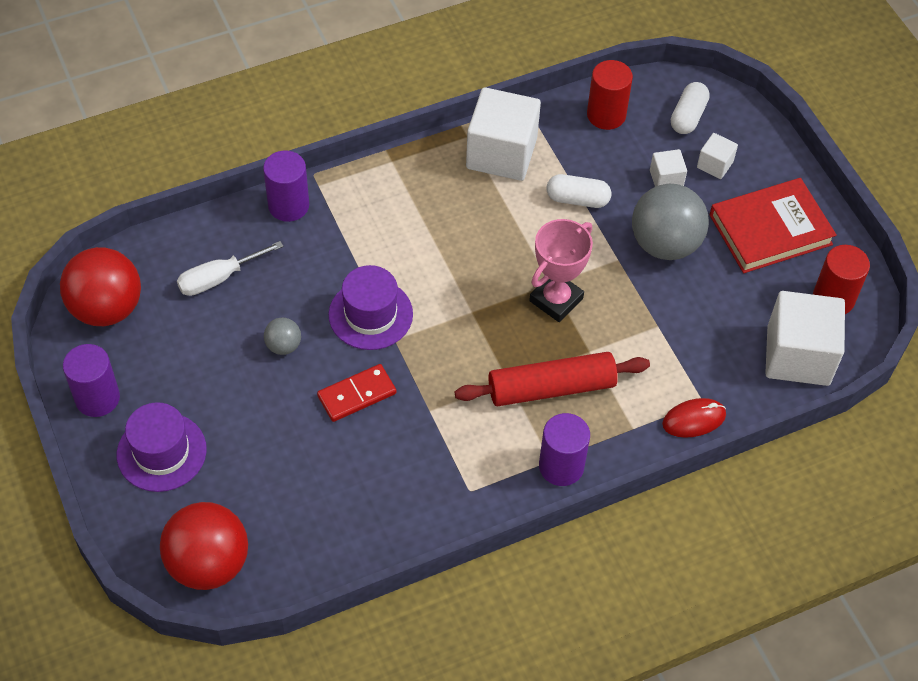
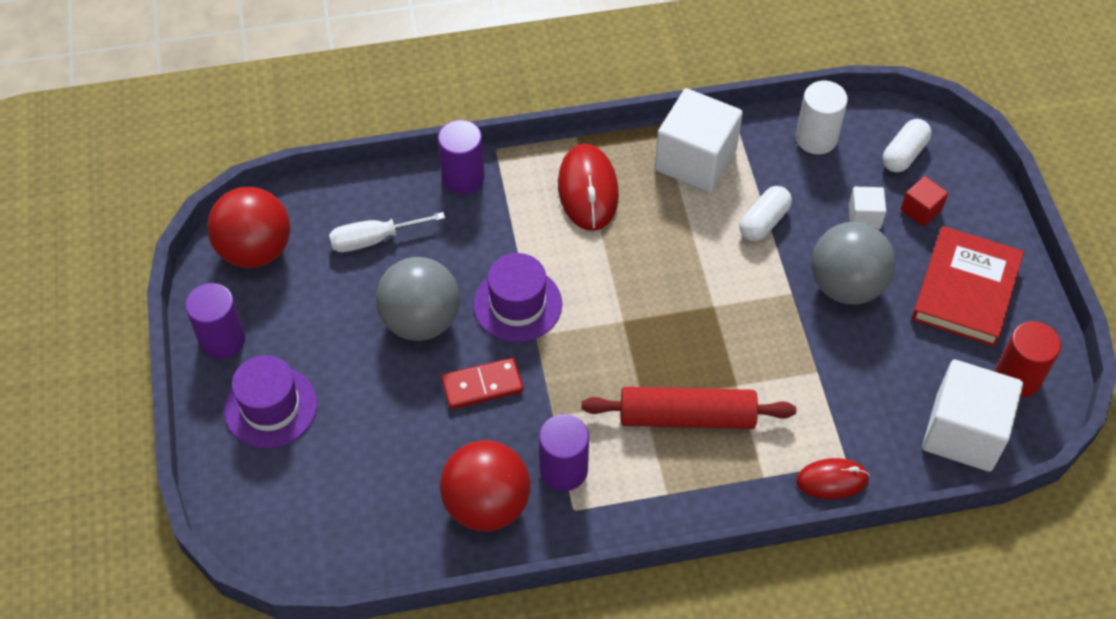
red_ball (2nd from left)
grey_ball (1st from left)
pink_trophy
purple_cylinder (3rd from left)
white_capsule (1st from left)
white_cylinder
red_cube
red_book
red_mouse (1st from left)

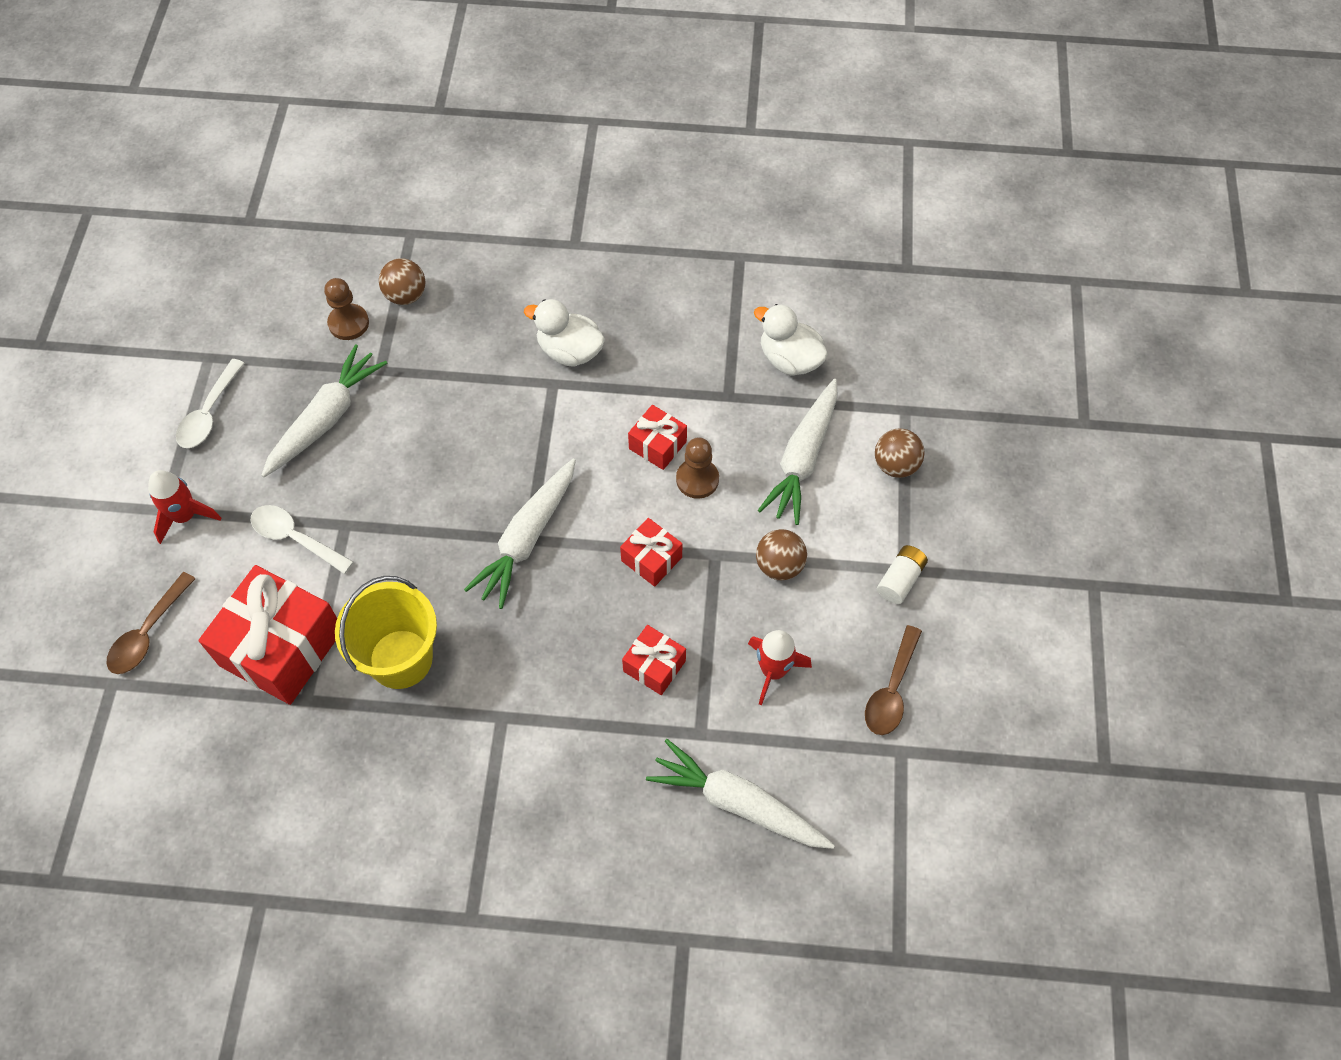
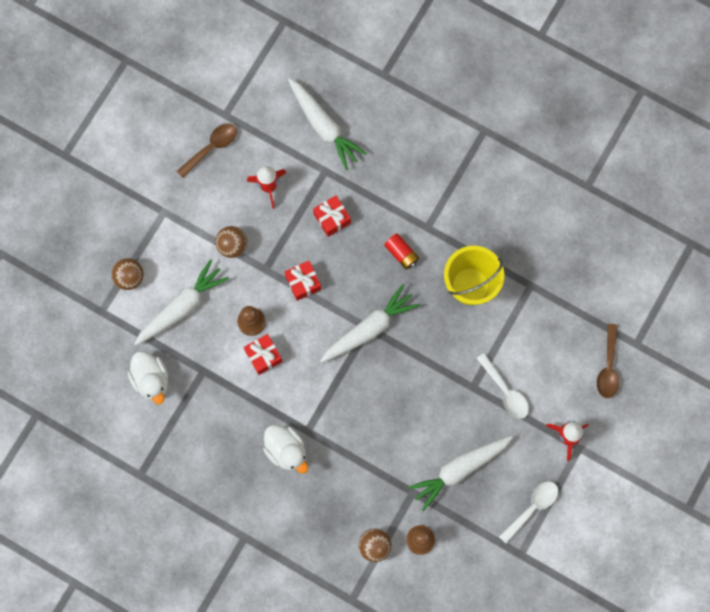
brown_spoon (2nd from left)
red_gift (1st from left in the first image)
white_battery
red_battery

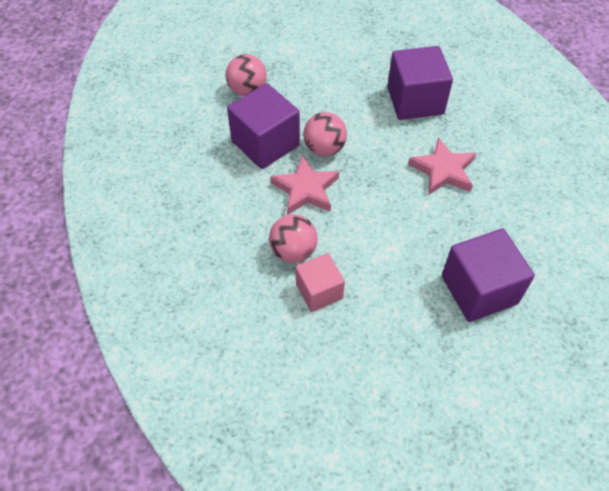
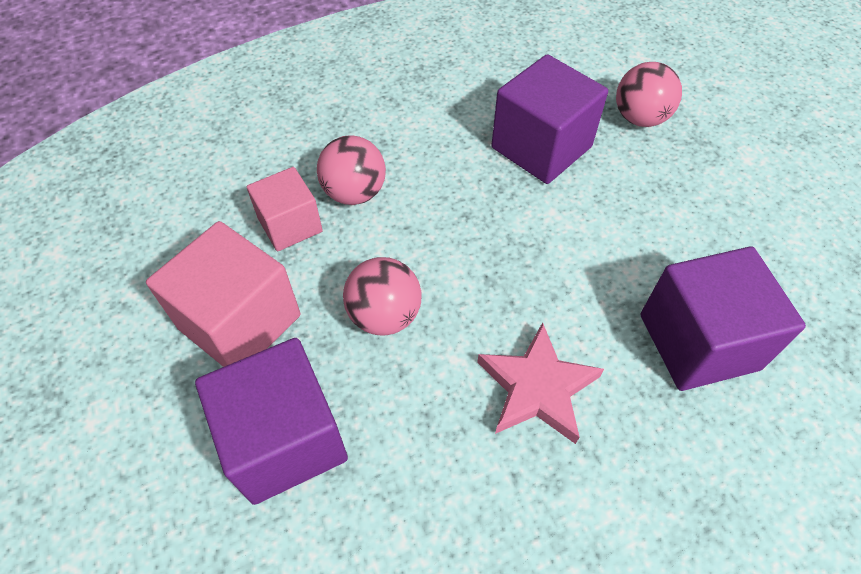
pink_star (1st from left in the first image)
pink_ball (2nd from left)
pink_cube (1st from left)

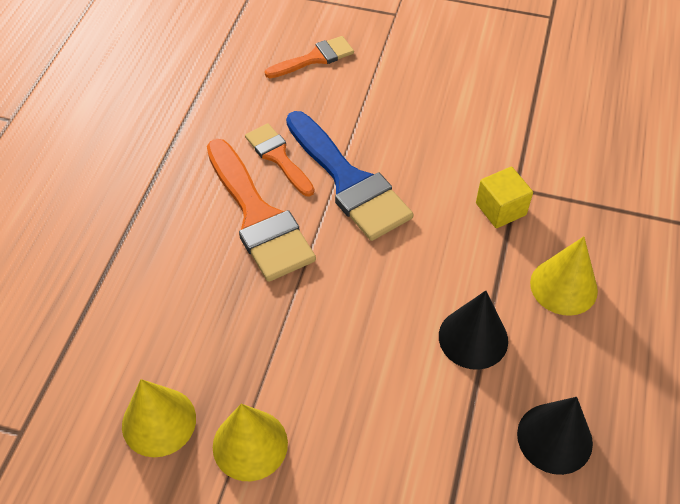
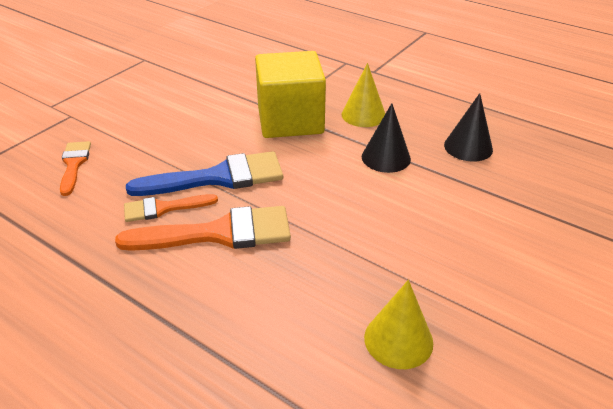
yellow_cone (2nd from left in the first image)
yellow_cube

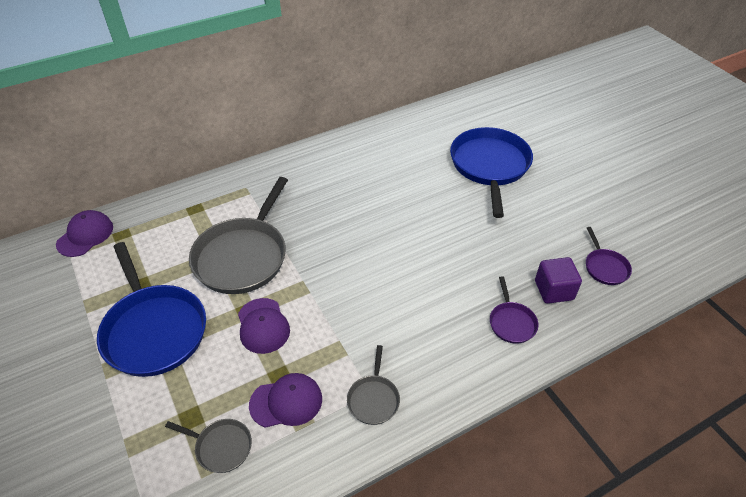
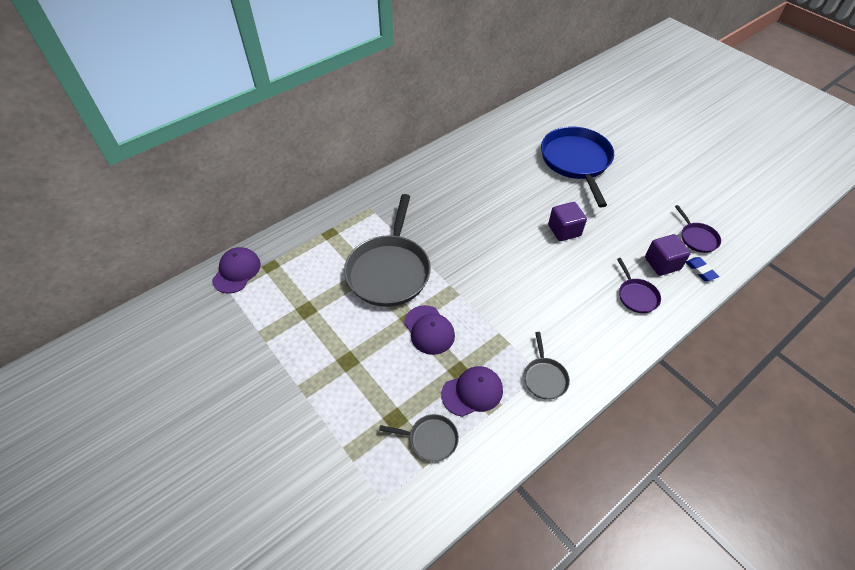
blue_pan (1st from left in the first image)
purple_cube (1st from left)
blue_eraser

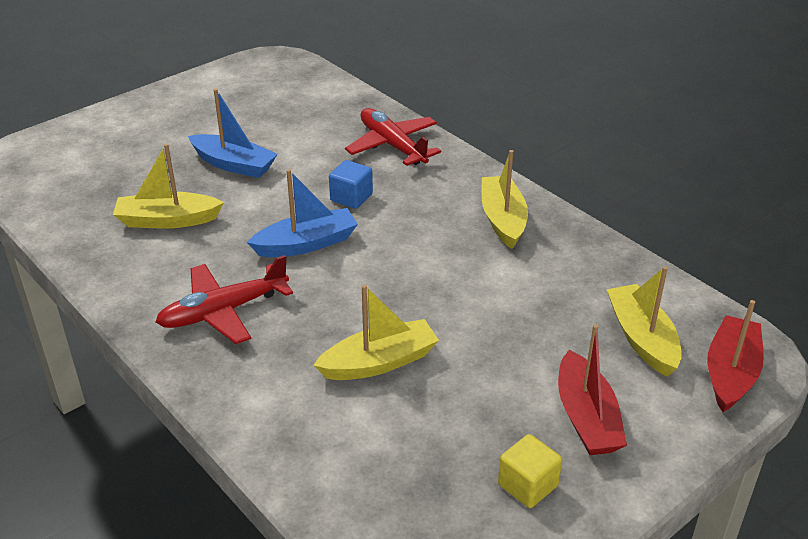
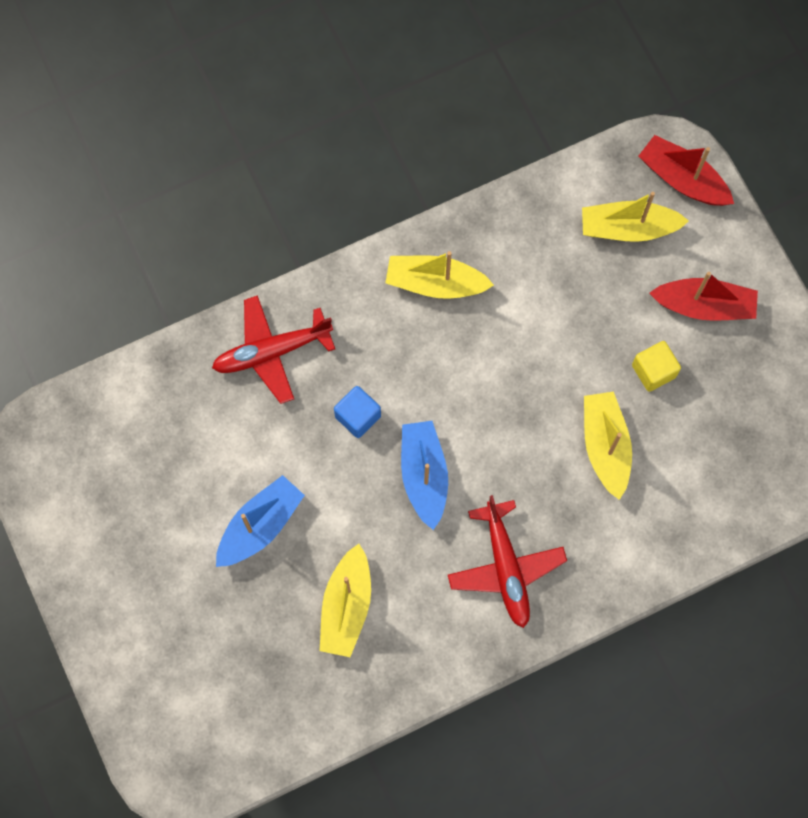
yellow_cube

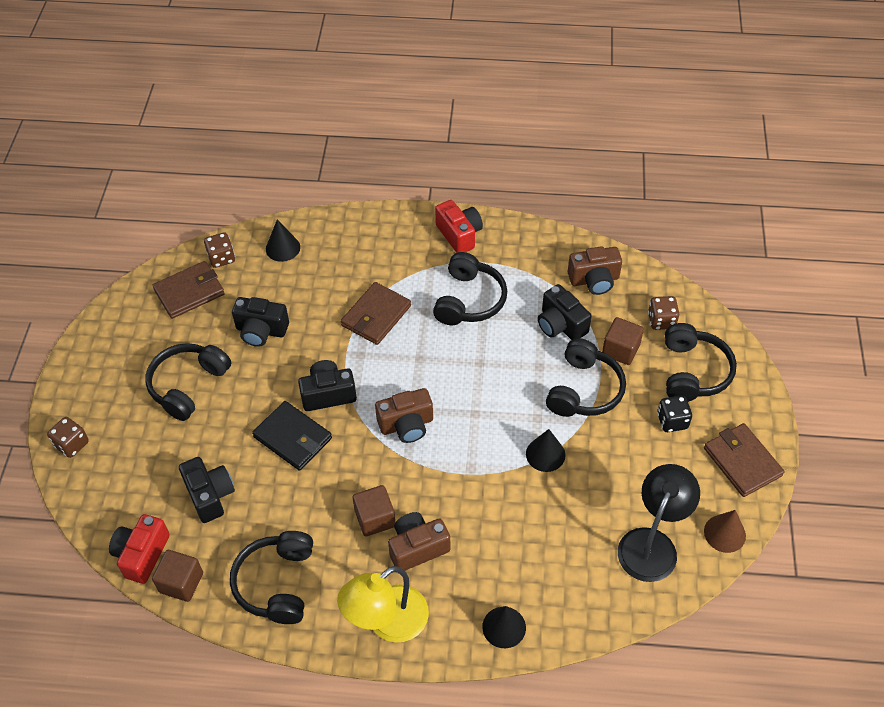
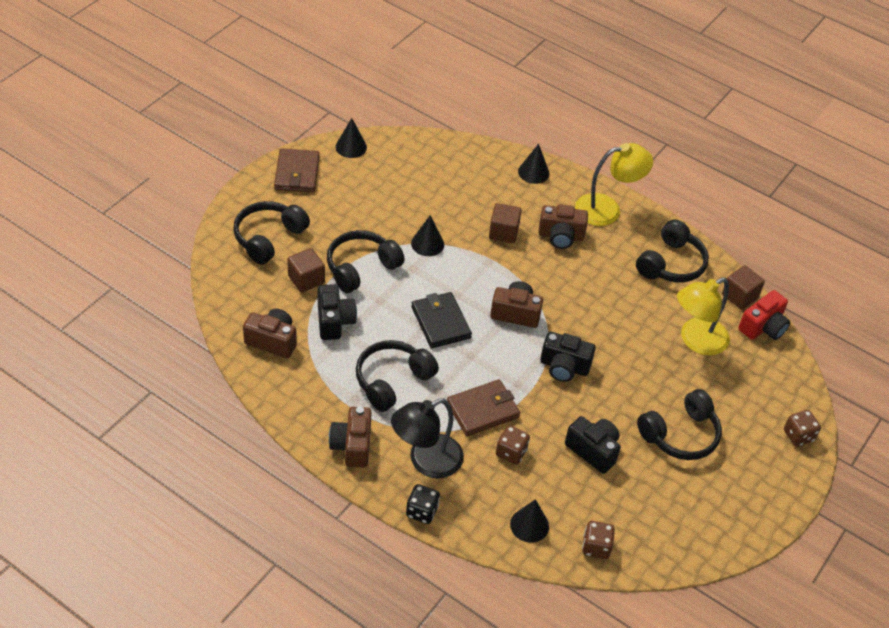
brown_wallet (1st from left in the first image)
yellow_lamp (2nd from left)
black_wallet
brown_cube (2nd from left)
brown_camera (2nd from left)
black_lamp
brown_dice (1st from left)
black_dice
black_cone (1st from left)

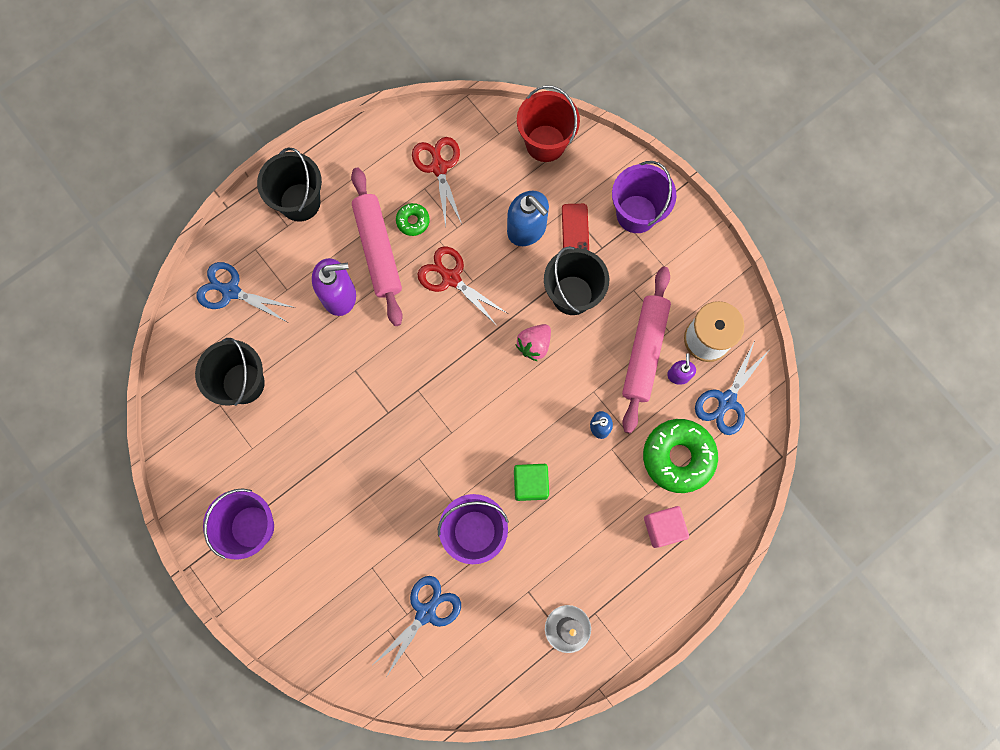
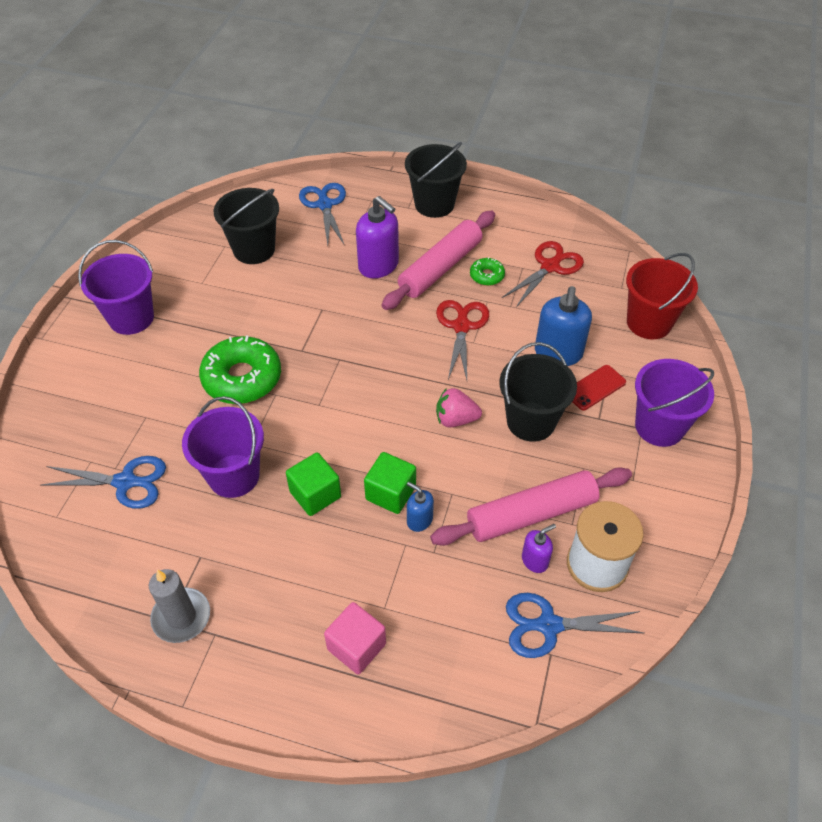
green_donut (1st from left)
green_cube (2nd from left)

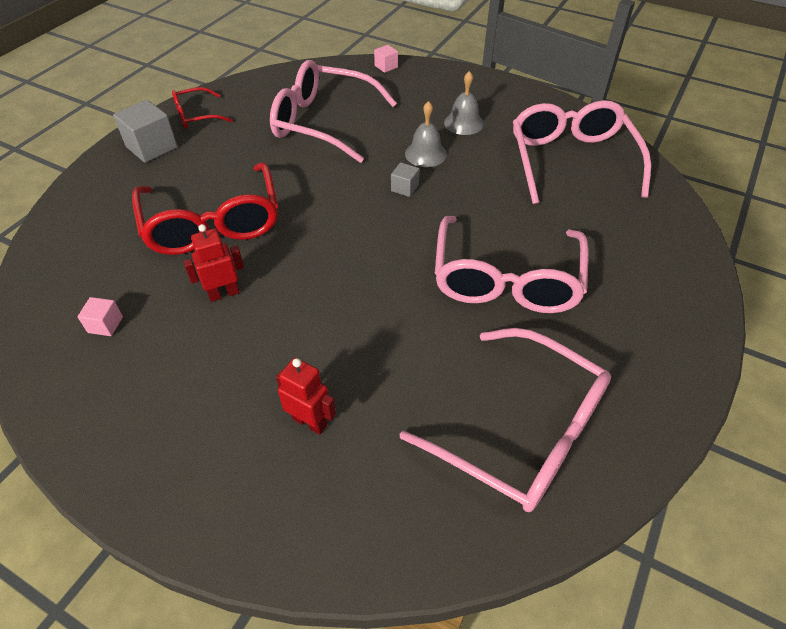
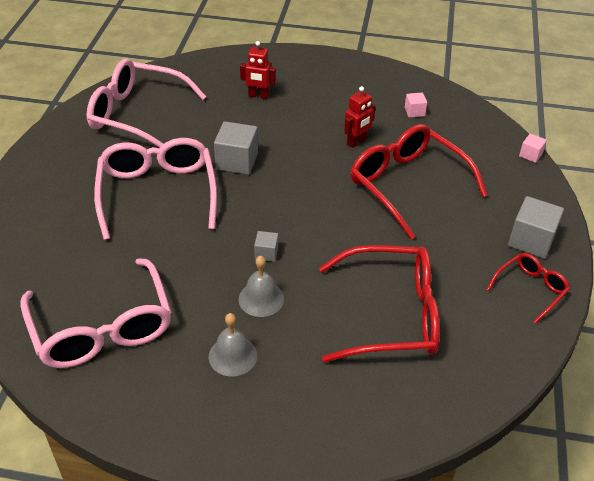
red_glasses (1st from left)
pink_cube (2nd from left)
grey_cube (1st from left)

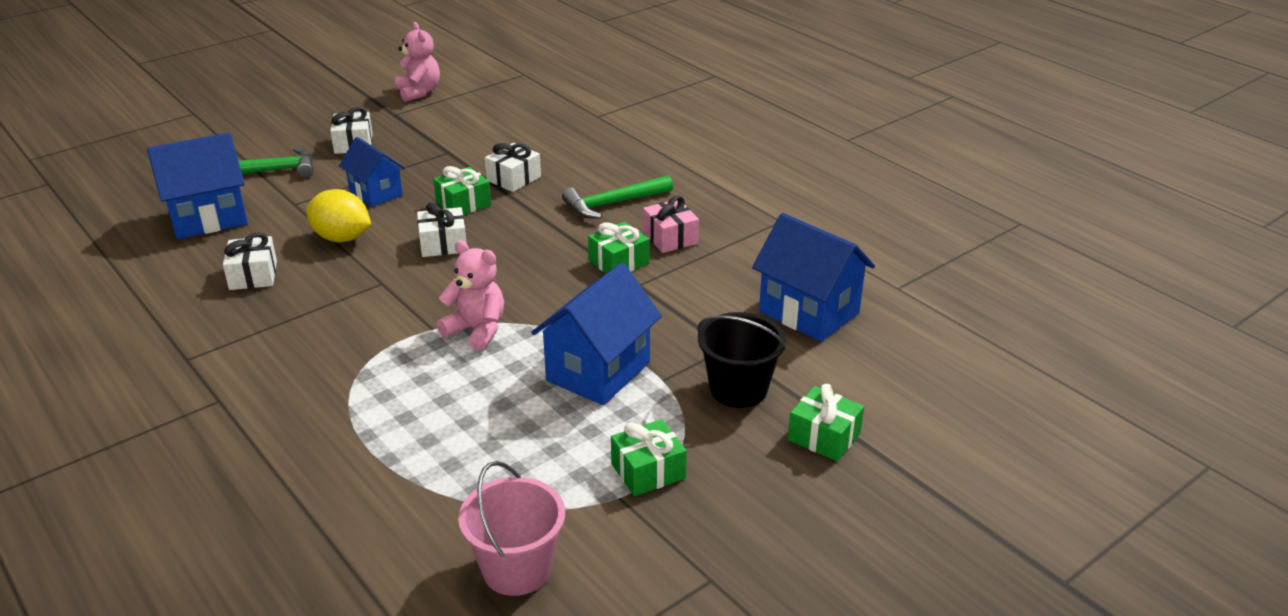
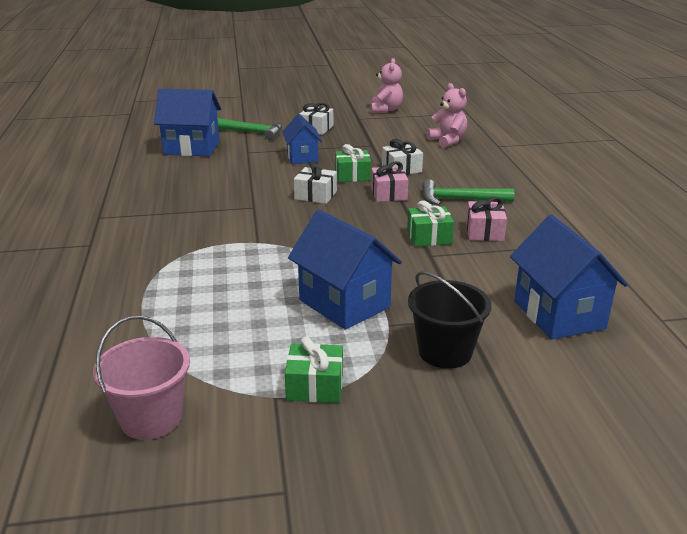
white_gift (1st from left in the first image)
yellow_lemon
pink_teddy_bear (2nd from left)
blue_house (3rd from left)
green_gift (4th from left in the first image)
pink_gift (1st from left)

